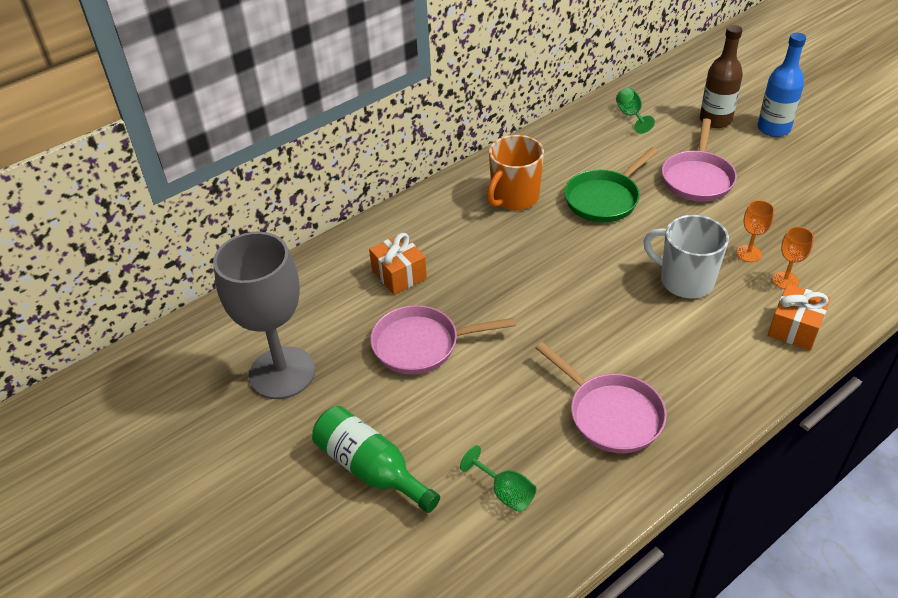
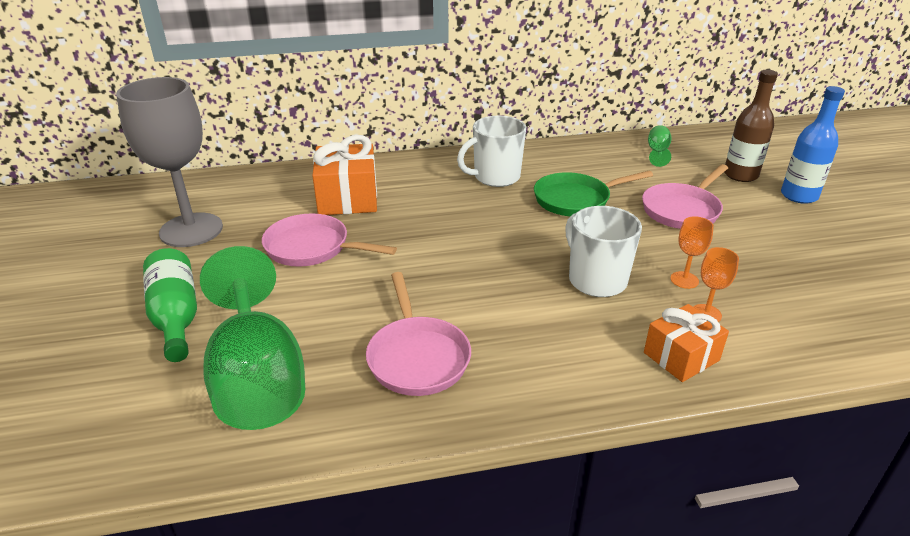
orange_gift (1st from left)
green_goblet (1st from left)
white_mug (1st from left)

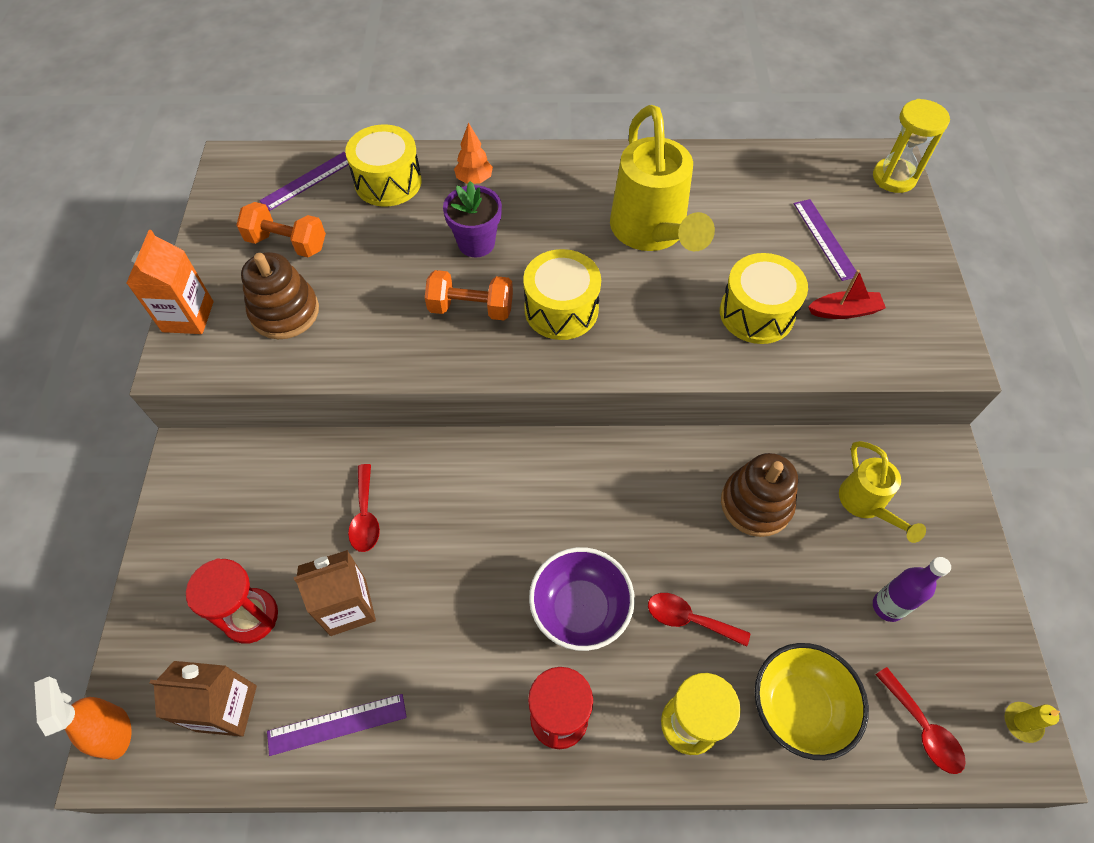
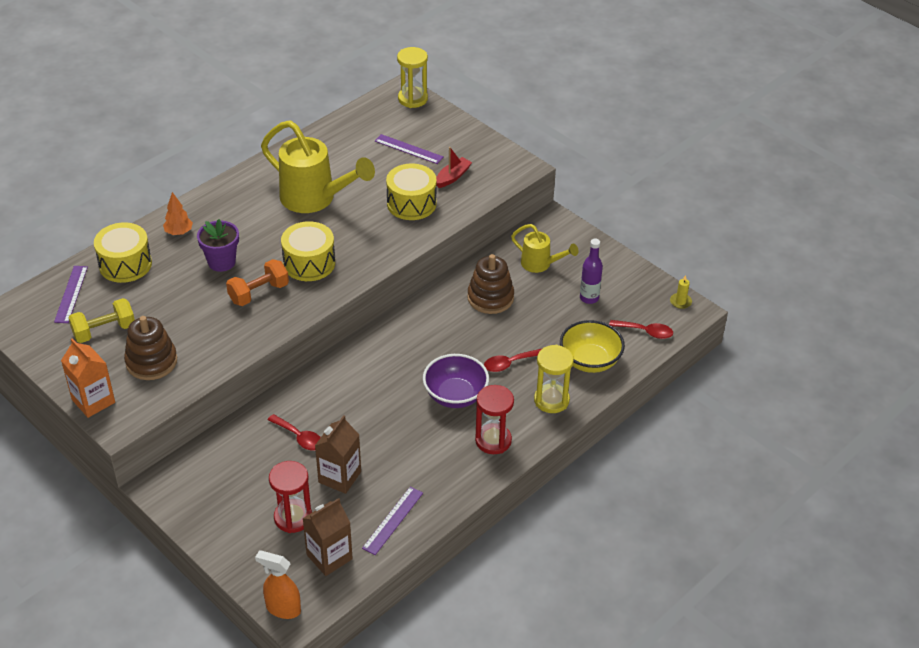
yellow_dumbbell

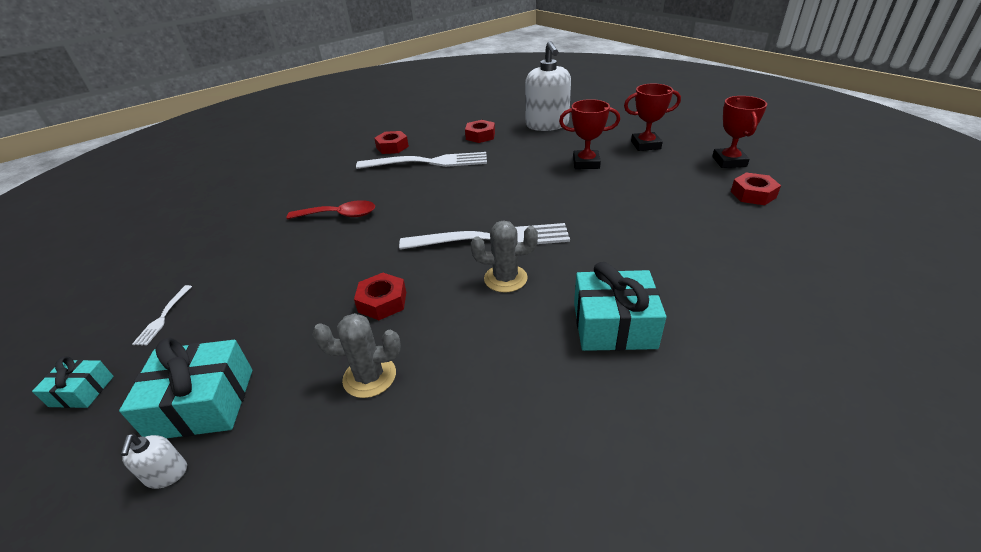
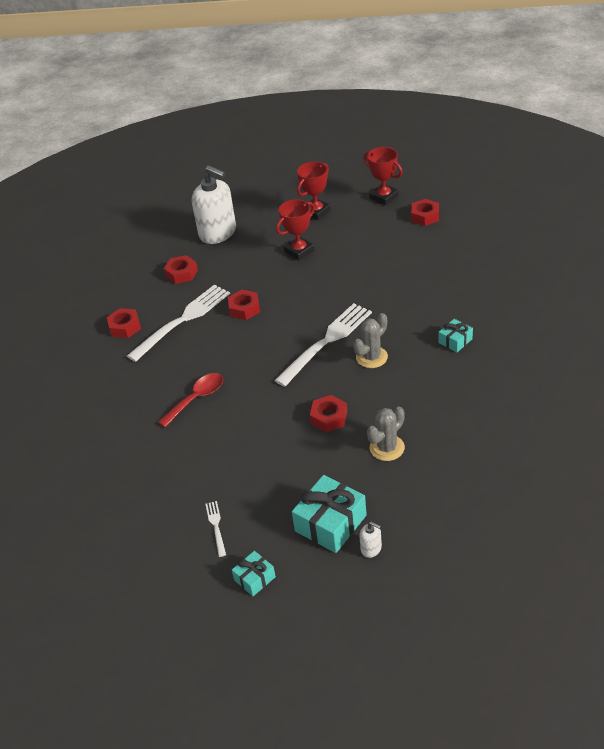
white_fork (2nd from left)
turquoise_gift (3rd from left)
red_nut (3rd from left)

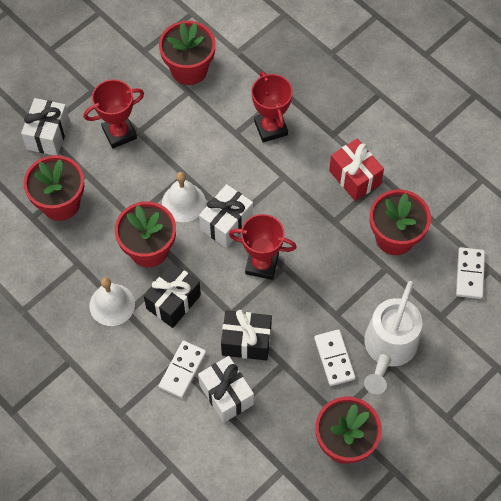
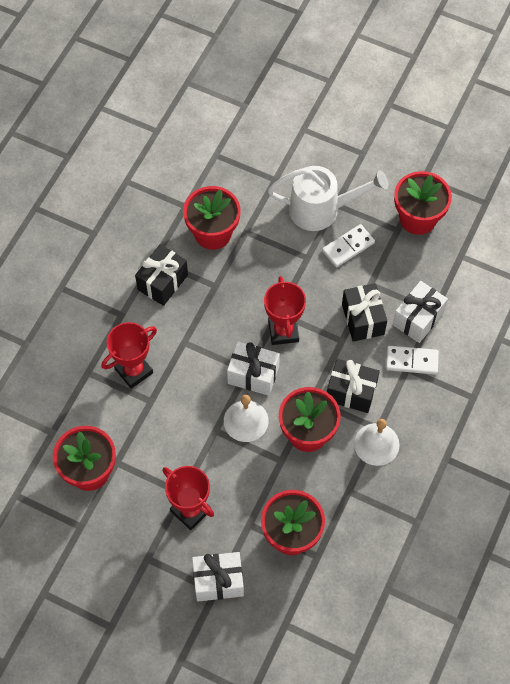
black_gift (1st from left)
white_domino (3rd from left in the first image)

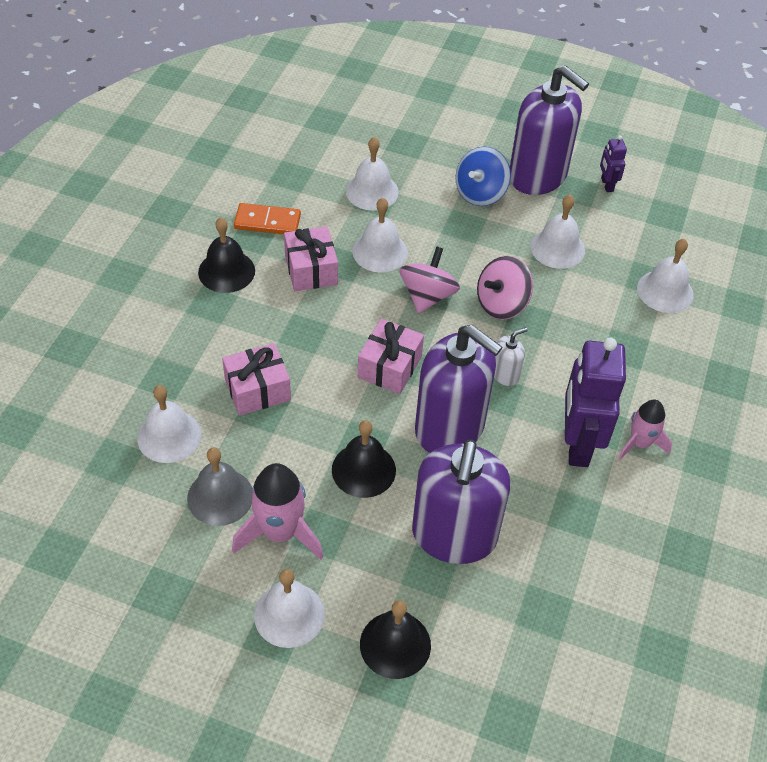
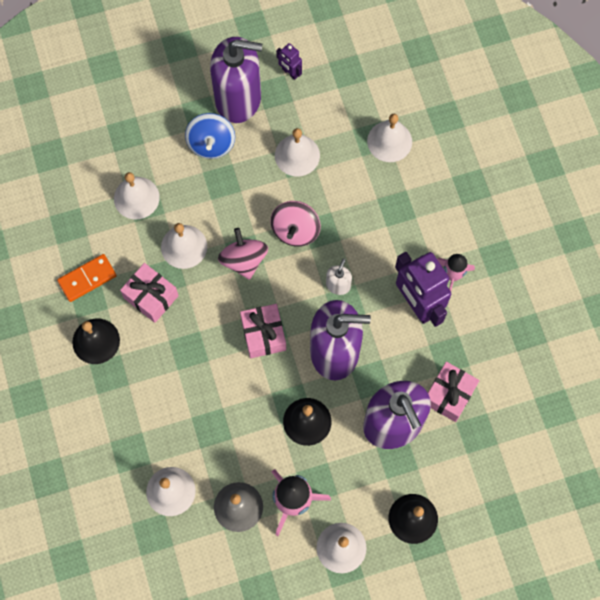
pink_gift (3rd from left)

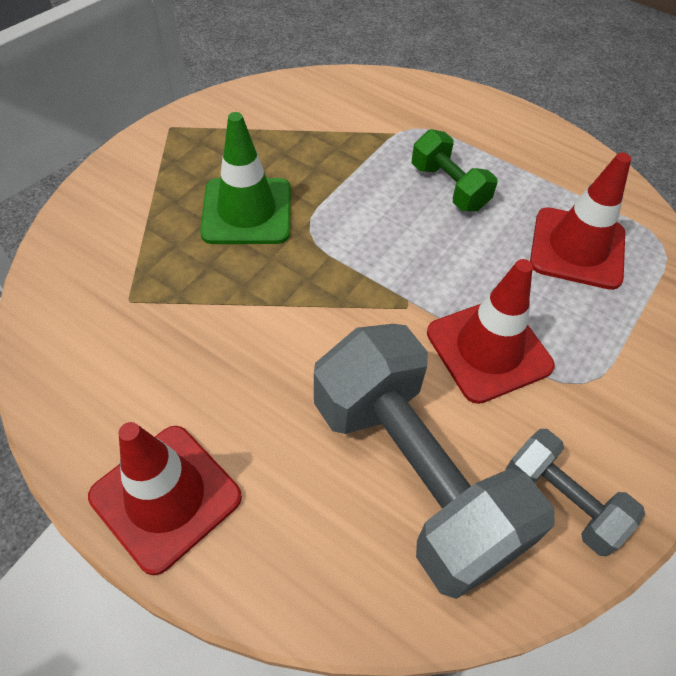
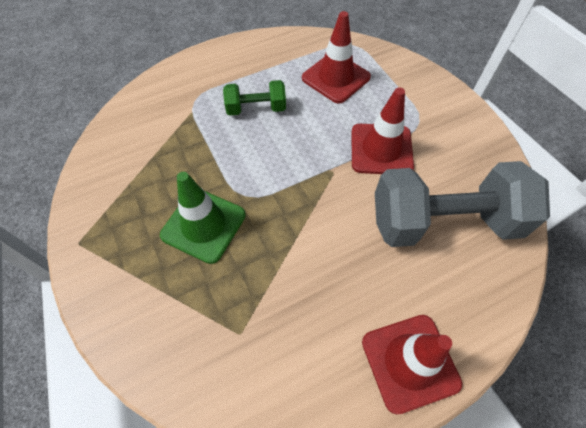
grey_dumbbell (2nd from left in the first image)

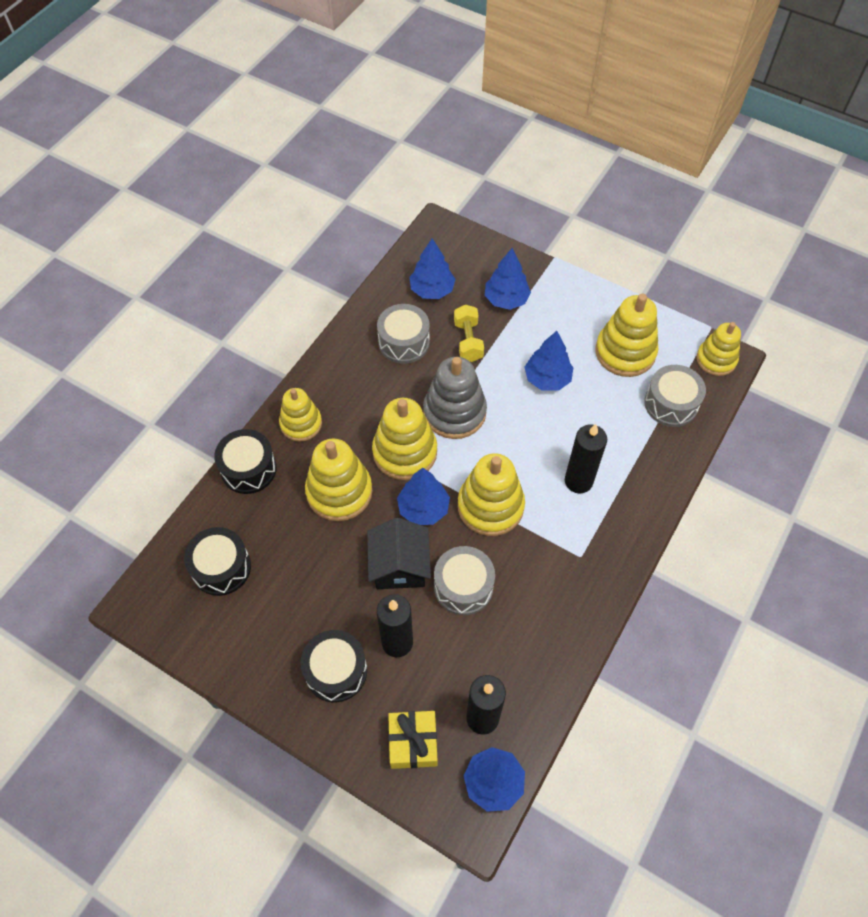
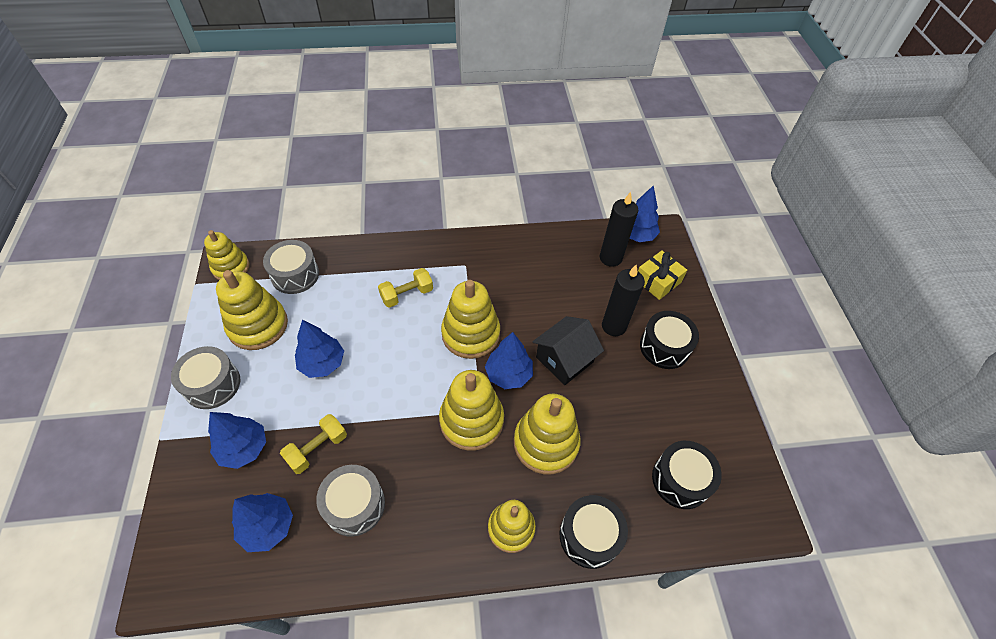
grey_stacking_toy
grey_drum (1st from left)
yellow_dumbbell (2nd from left)

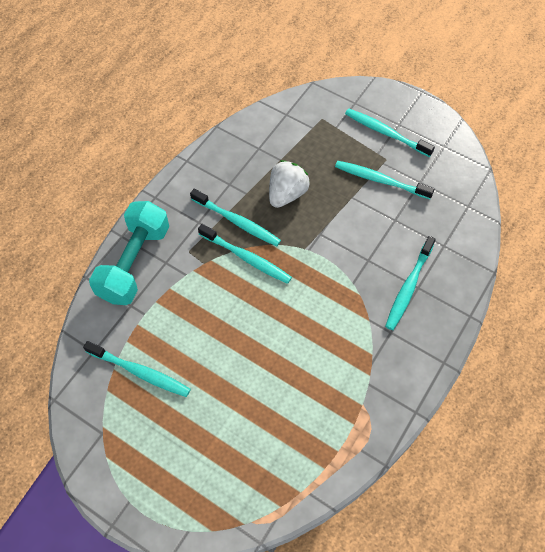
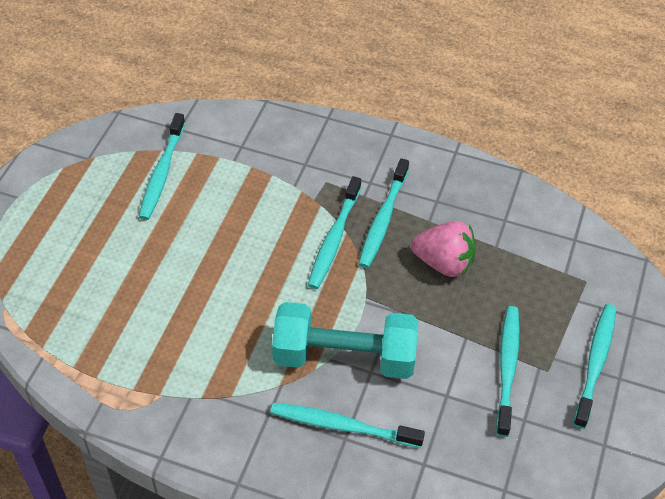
turquoise_dumbbell
pink_strawberry

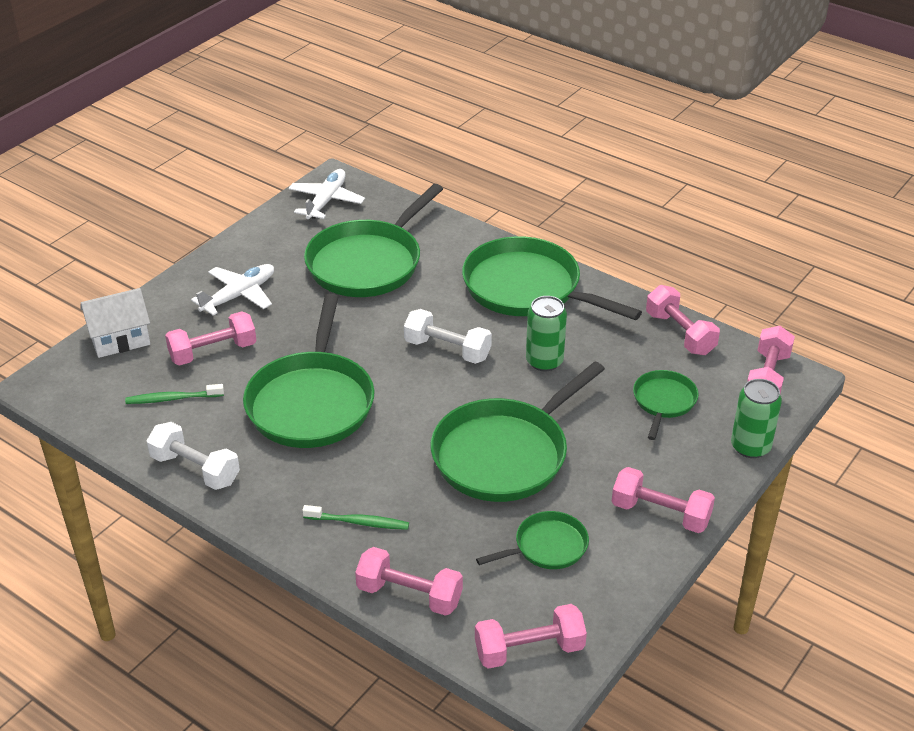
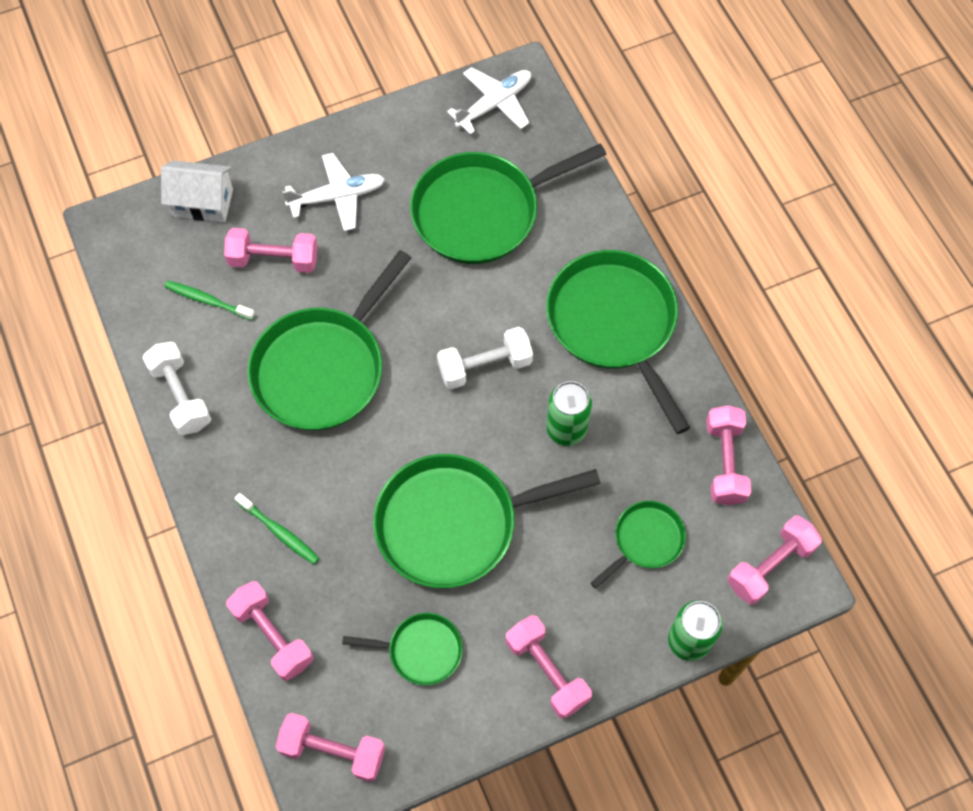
white_dumbbell (2nd from left)

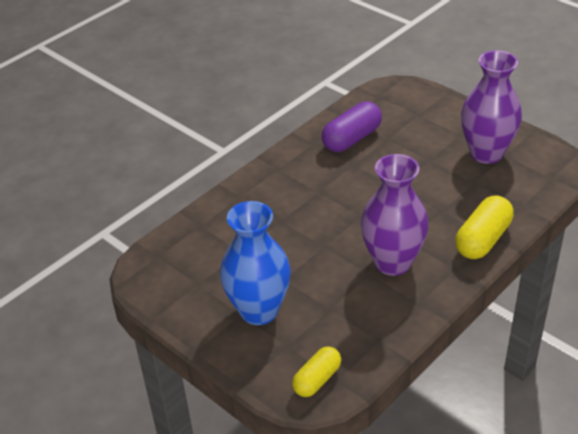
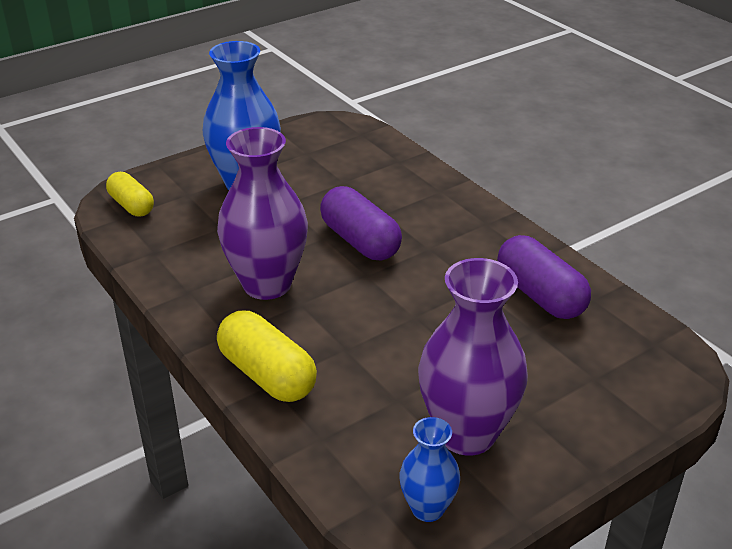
purple_capsule (1st from left)
blue_vase (2nd from left)

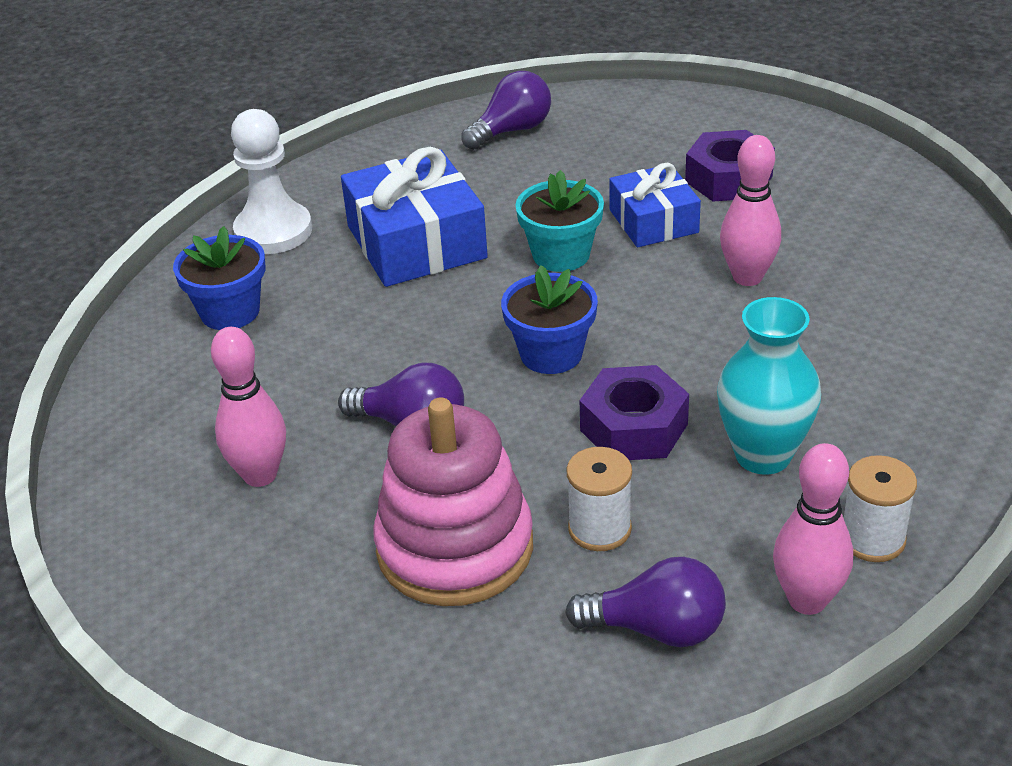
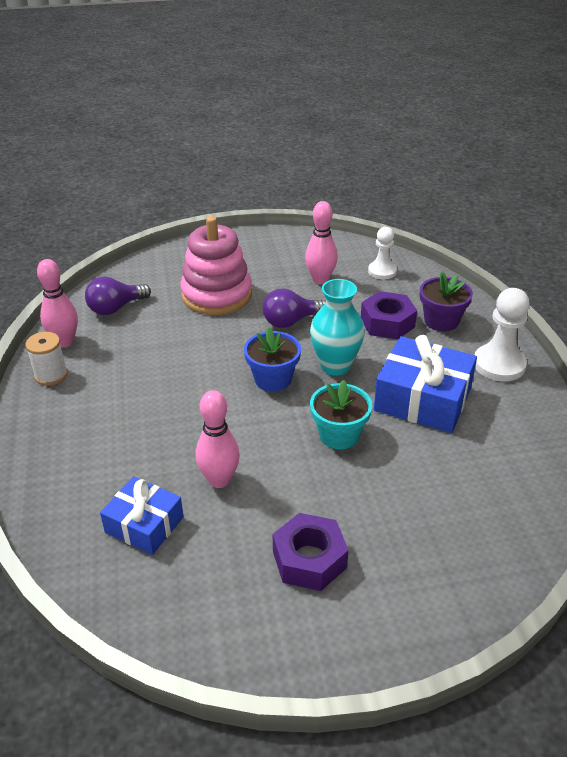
purple_flower_pot
purple_light_bulb (2nd from left in the first image)
white_spool (1st from left in the first image)
purple_nut (2nd from left)
blue_gift (1st from left)
turquoise_vase
white_pawn (1st from left)

